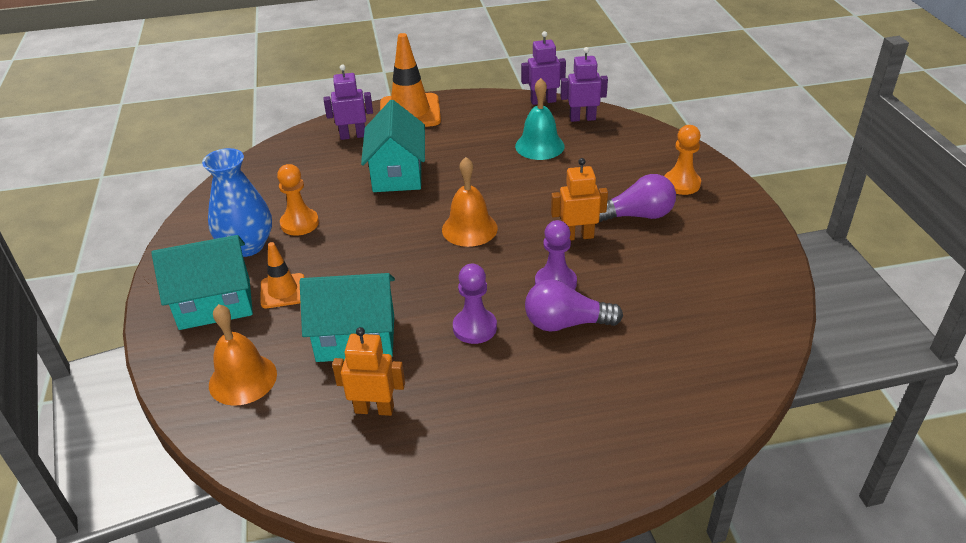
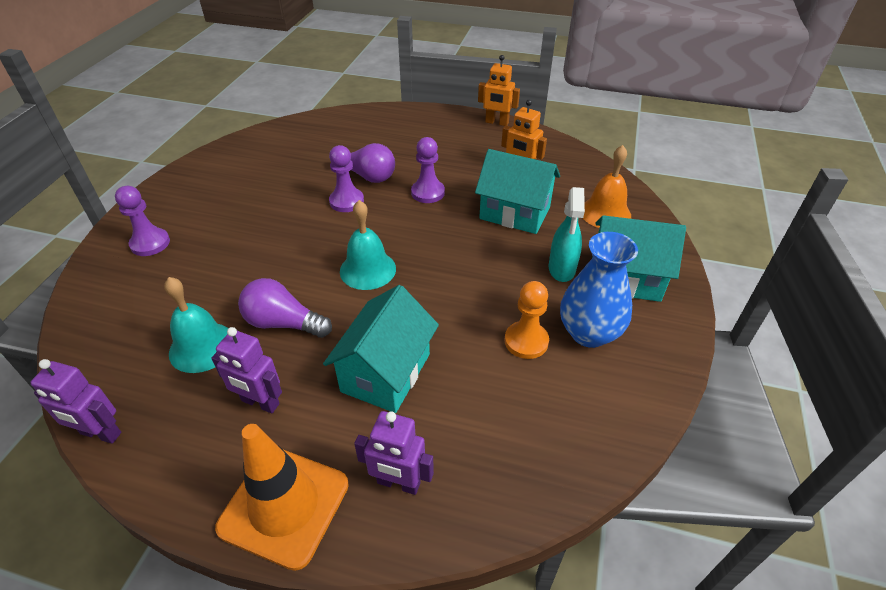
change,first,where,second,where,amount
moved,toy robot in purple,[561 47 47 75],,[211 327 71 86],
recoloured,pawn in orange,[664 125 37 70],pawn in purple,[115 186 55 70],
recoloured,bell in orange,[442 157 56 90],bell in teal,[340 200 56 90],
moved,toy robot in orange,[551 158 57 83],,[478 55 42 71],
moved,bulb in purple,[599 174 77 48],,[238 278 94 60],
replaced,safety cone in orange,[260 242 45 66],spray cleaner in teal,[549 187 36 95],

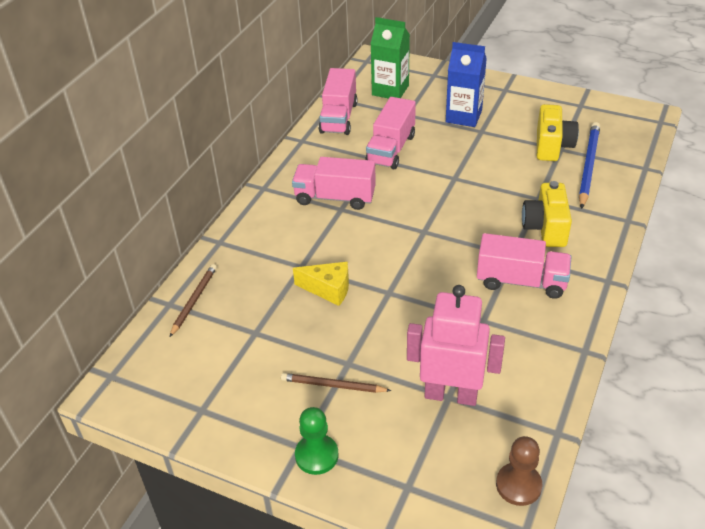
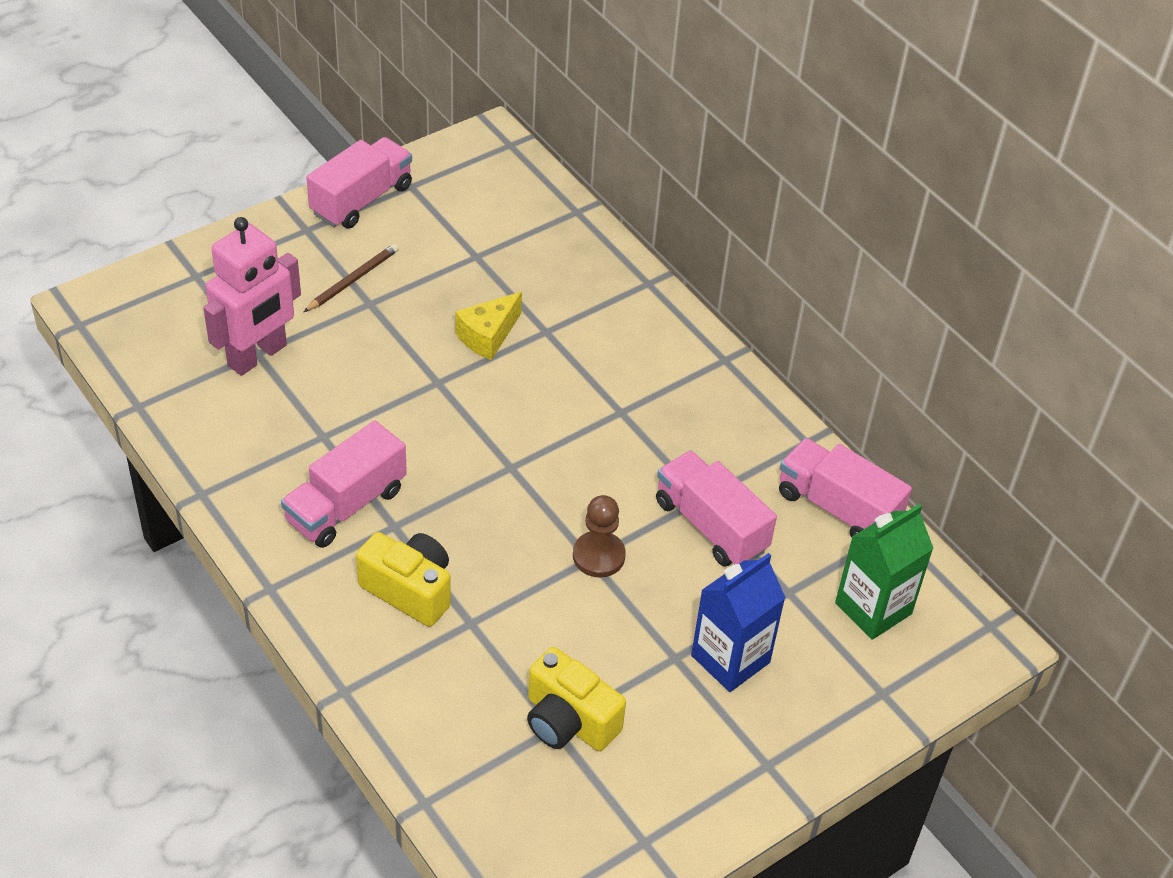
change,first,where,second,where,amount
removed,lead pencil in blue,[579 122 21 87],,,
moved,lorry in rose-pink,[292 157 84 53],,[306 137 106 92],
removed,lead pencil in brown,[170 264 47 73],,,
removed,pawn in leaf-green,[295 407 44 68],,,
moved,pawn in brown,[496 436 46 70],,[573 495 53 82],

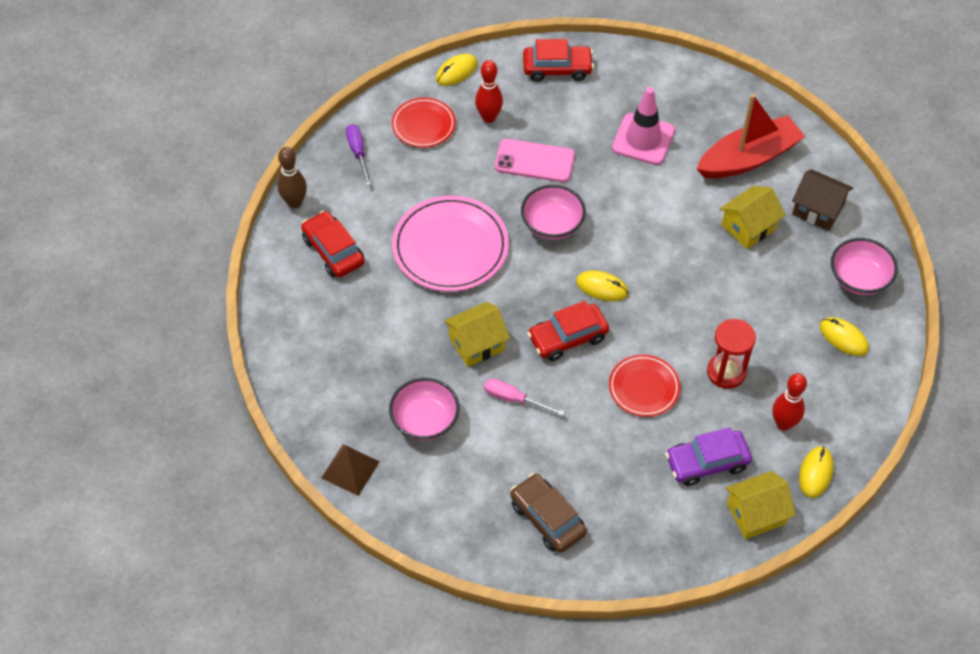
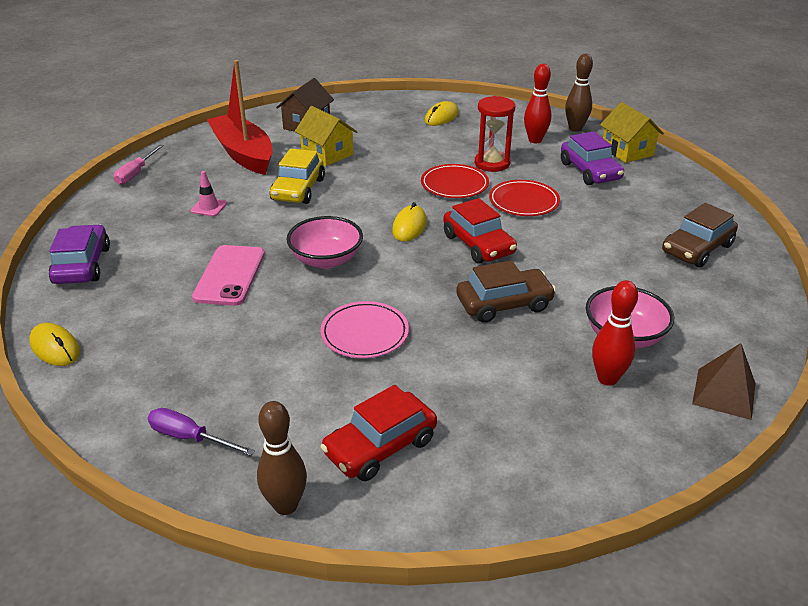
change,first,where,second,where,amount
recoloured,car in crimson,[523 39 71 43],car in purple,[49 224 61 60],
moved,skittle in crimson,[475 60 28 63],,[592 280 46 106],
resized,safety cone in rose-pink,[612 87 63 78],,[191 171 36 45],x0.49
moved,plate in crimson,[392 98 64 50],,[421 164 68 34],
turned,screwdriver in purple,[346 124 25 62],,[148 408 107 48],45 degrees clockwise
resized,plate in rose-pink,[392 195 117 97],,[320 301 89 57],x0.58
removed,bowl in rose-pink,[831 238 67 57],,,
replaced,cottage in golden,[444 302 66 65],car in brown,[456 260 100 63],
moved,screwdriver in rose-pink,[484 378 81 38],,[114 145 50 40],
replaced,mouse in golden,[799 446 35 52],skittle in brown,[565 54 28 78],
added,,,car in golden,[270 148 55 56],

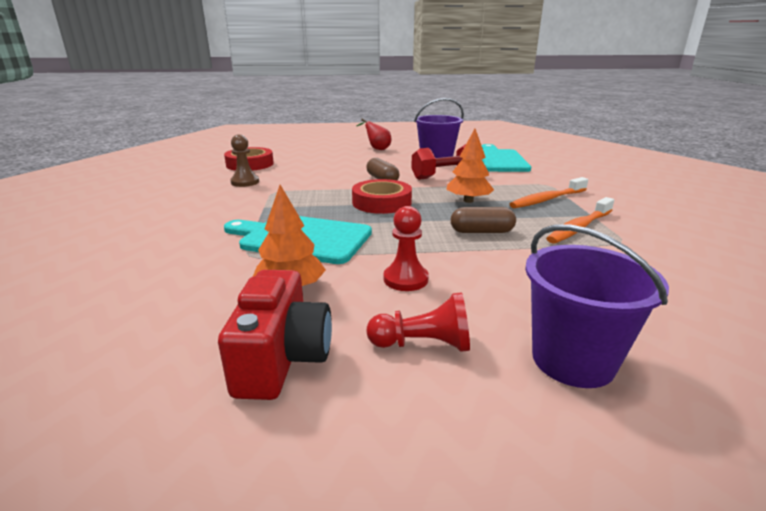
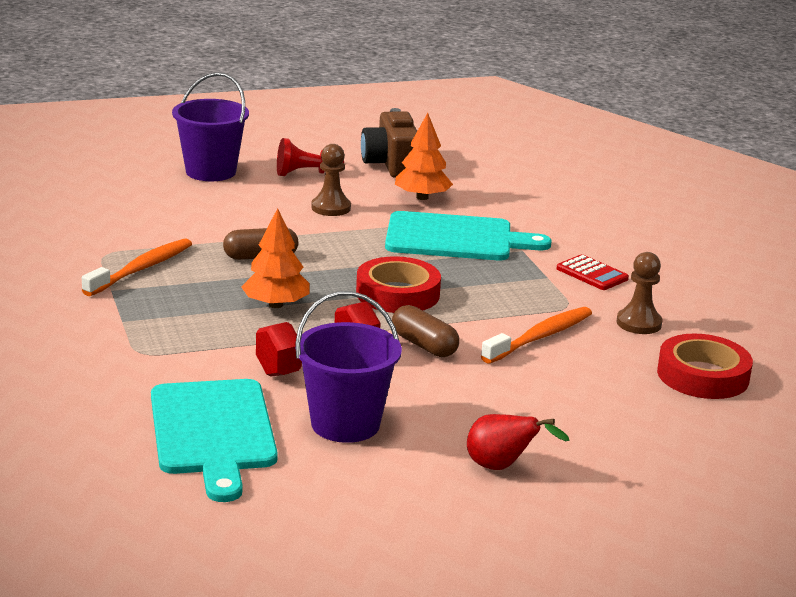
change,first,where,second,where,amount
moved,dental brush in orange,[510 177 78 31],,[481 307 111 56],
recoloured,pawn in crimson,[384 206 45 85],pawn in brown,[311 144 40 72],
recoloured,photo camera in crimson,[218 270 114 130],photo camera in brown,[361 108 56 70],
added,,,adding machine in crimson,[557 254 72 36],

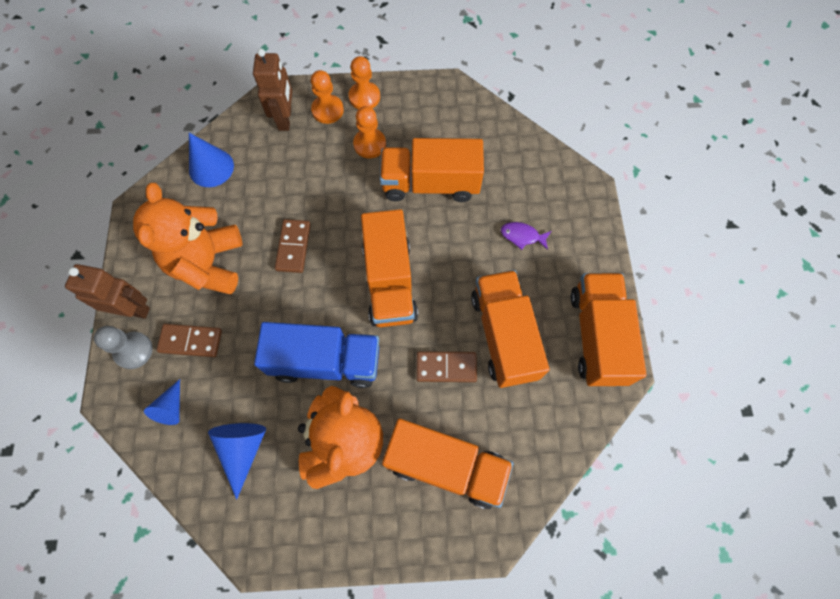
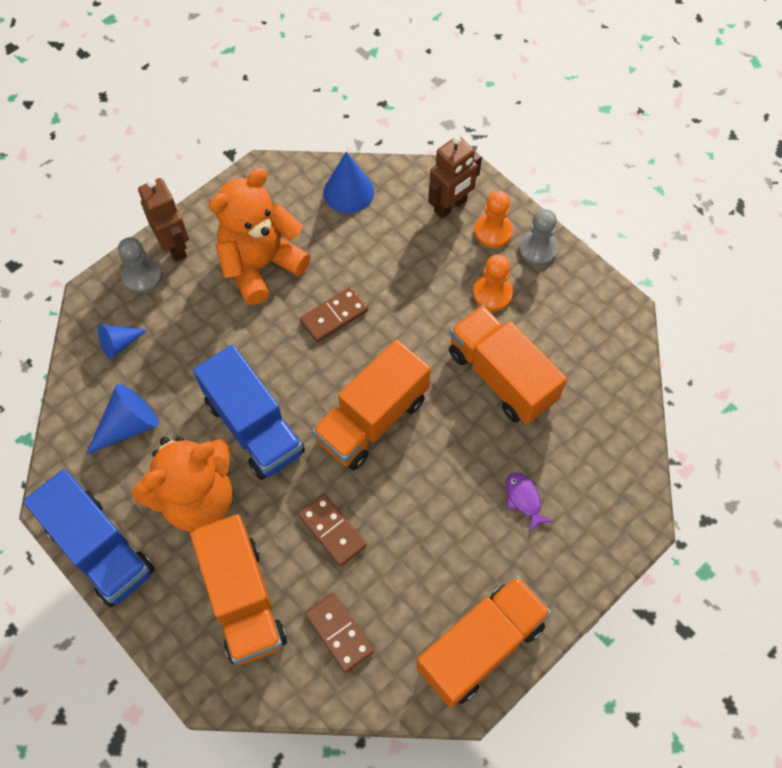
change,first,where,second,where,amount
recoloured,pawn in orange,[349 56 31 53],pawn in ash-grey,[519 209 39 57],
removed,lorry in orange,[471 270 79 118],,,
moved,domino tile in brown,[156 324 66 33],,[305 593 69 80],
added,,,lorry in blue,[23 469 132 138],

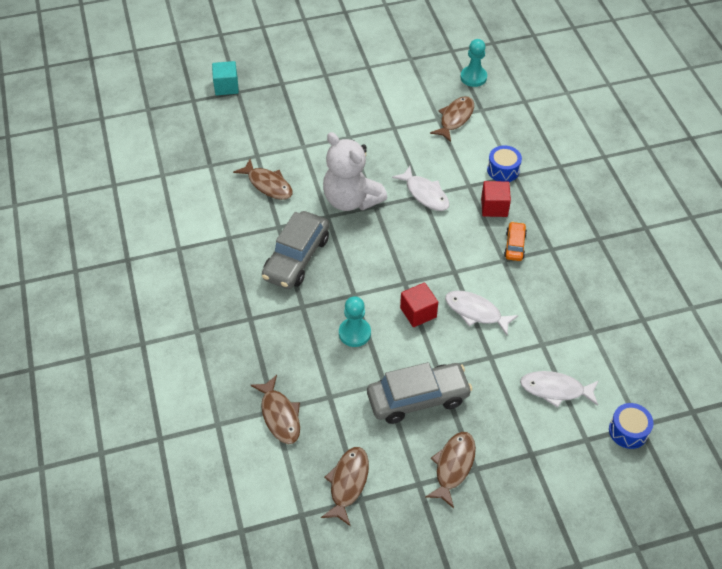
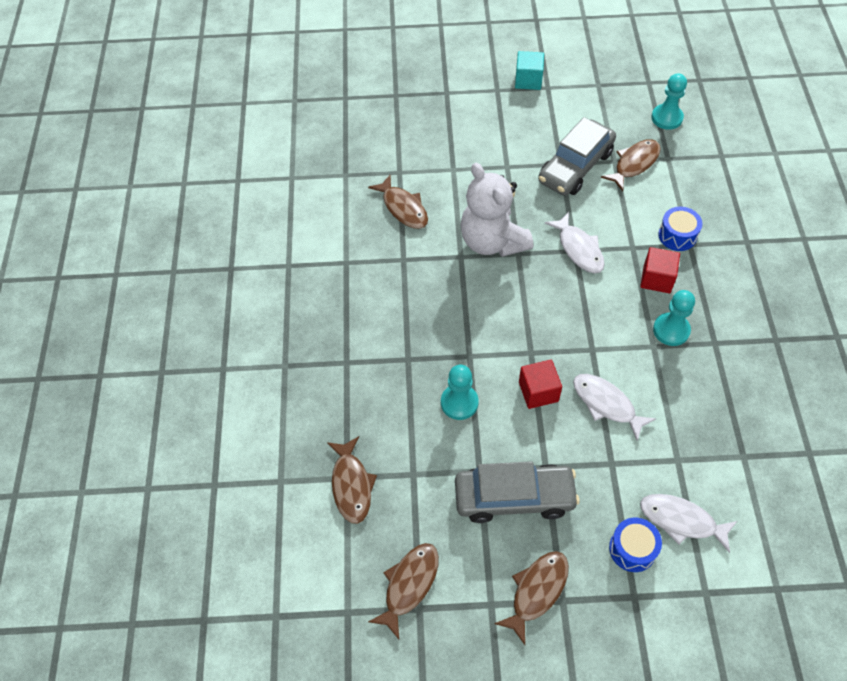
change,first,where,second,where,amount
moved,cube in teal,[212 61 27 34],,[515 51 29 39],
moved,car in ash-grey,[262 211 67 78],,[538 117 78 79],
replaced,car in orange,[504 222 23 39],pawn in teal,[653 290 42 56],
moved,snare drum in blue,[609 403 44 46],,[609 518 53 54],

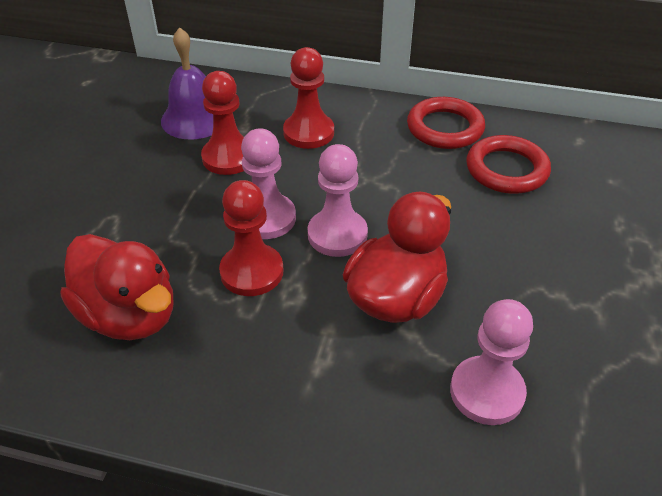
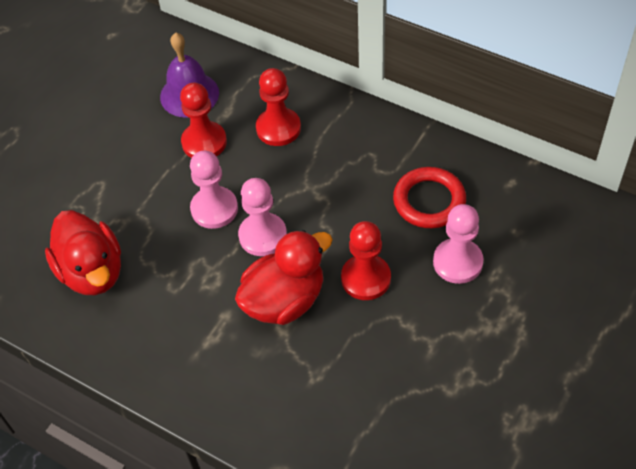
change,first,where,second,where,amount
removed,torus in crimson,[407 97 78 52],,,
moved,pawn in crimson,[219 180 64 116],,[341 221 50 79],
moved,pawn in rose-pink,[450 299 83 126],,[433 204 51 80],

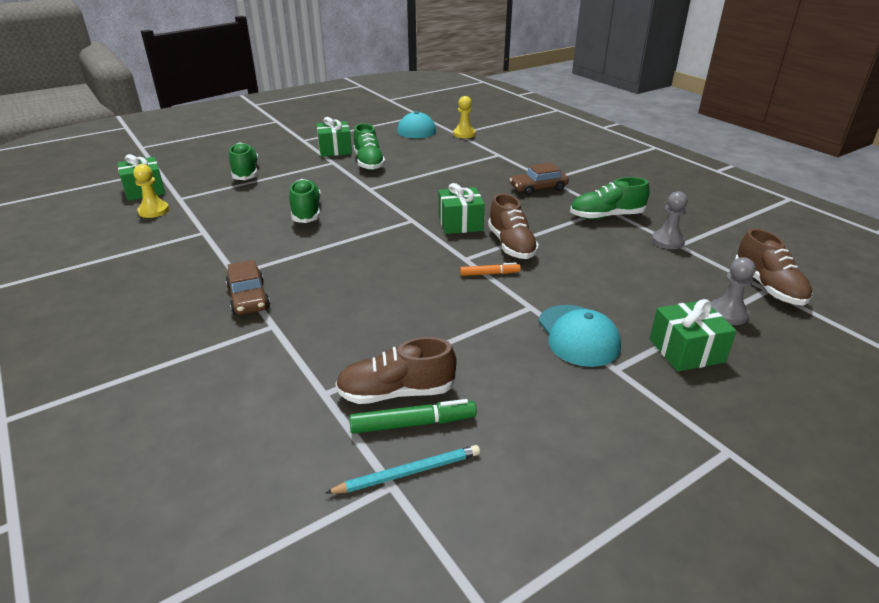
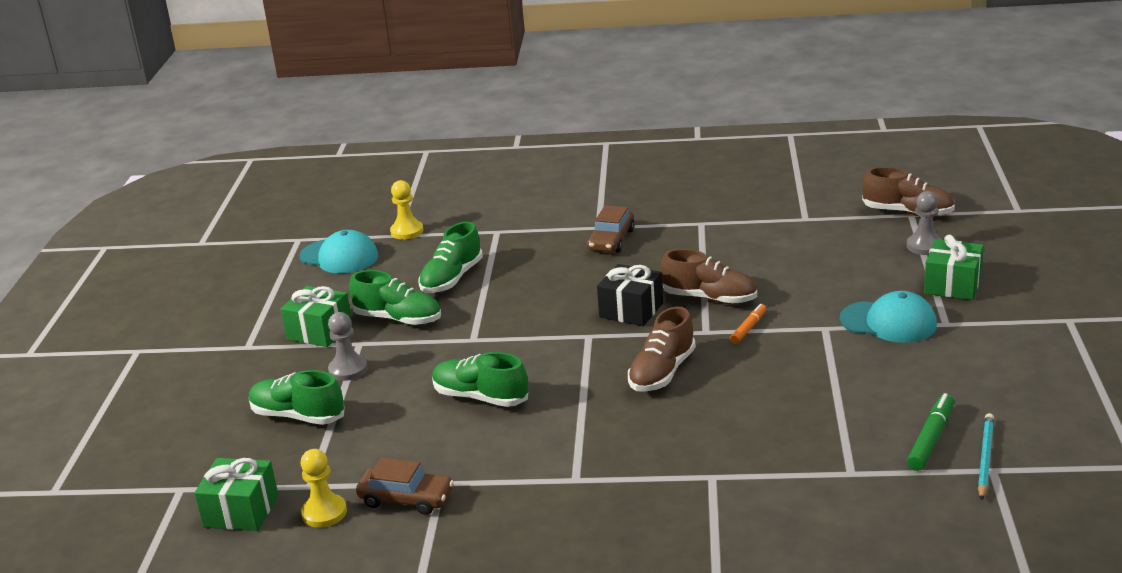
change,first,where,second,where,amount
moved,sneaker in leaf-green,[570 177 80 42],,[418 222 65 71],
recoloured,present in leaf-green,[438 183 47 51],present in black,[597 264 66 62],
moved,pawn in ash-grey,[652 191 36 58],,[328 312 40 69],
moved,car in brown,[226 260 44 55],,[356 458 98 57],
moved,sneaker in brown,[335 337 121 67],,[628 307 68 85],

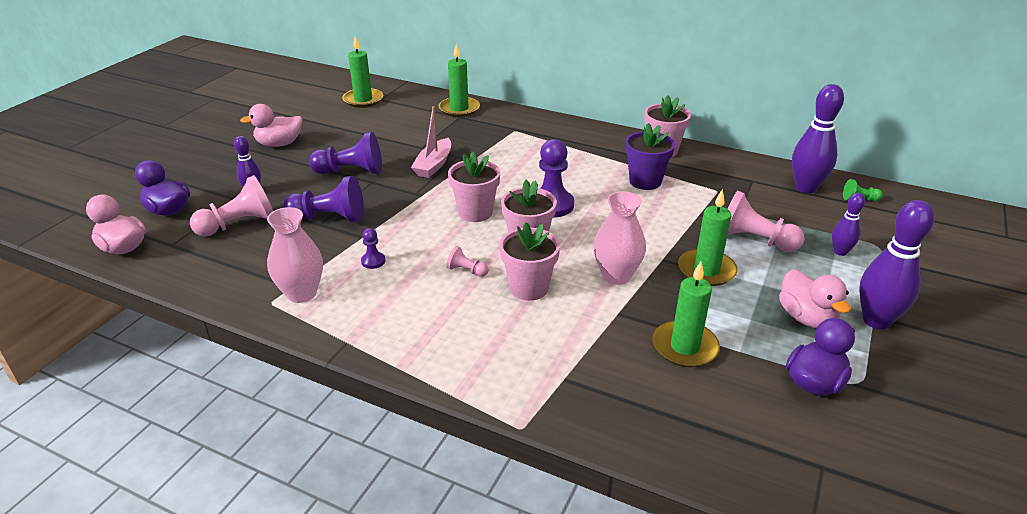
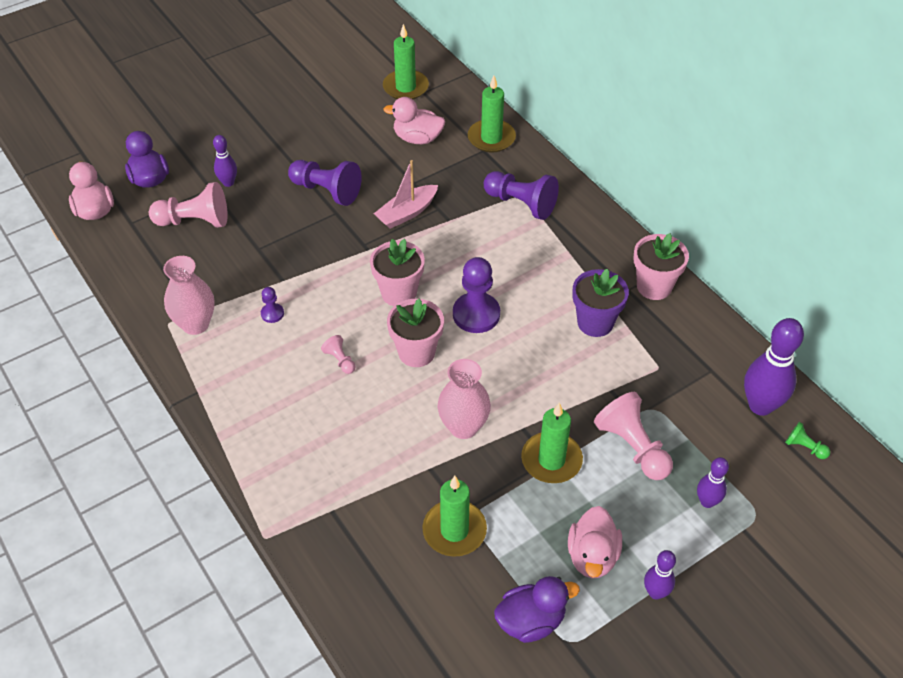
change,first,where,second,where,amount
moved,duck in rose-pink,[240 104 62 43],,[383 97 62 47],
moved,pawn in purple,[283 176 81 46],,[484 171 75 49],
resized,skittle in purple,[859 200 76 129],,[644 550 32 50],x0.55
removed,flower pot in rose-pink,[499 222 61 79],,,

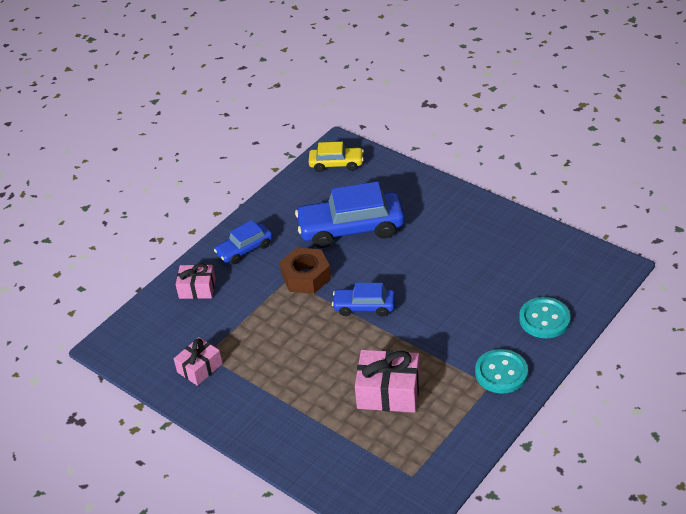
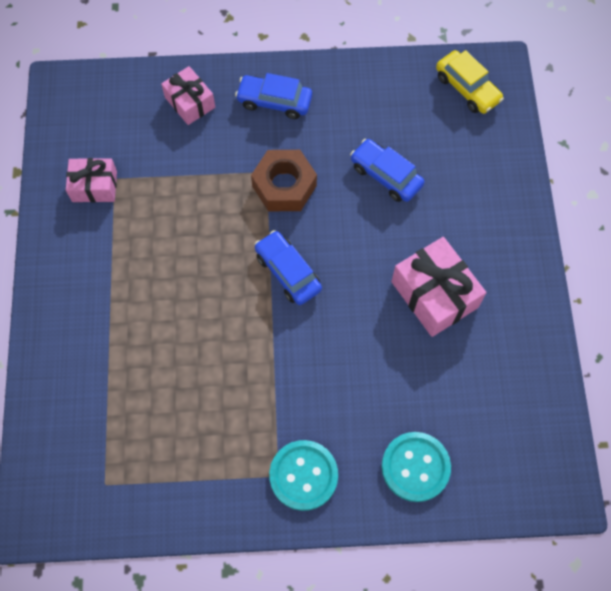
change,first,where,second,where,amount
resized,car in blue,[295 182 110 66],,[350 139 74 63],x0.55
moved,present in rose-pink,[355 350 65 63],,[391 237 95 100],

